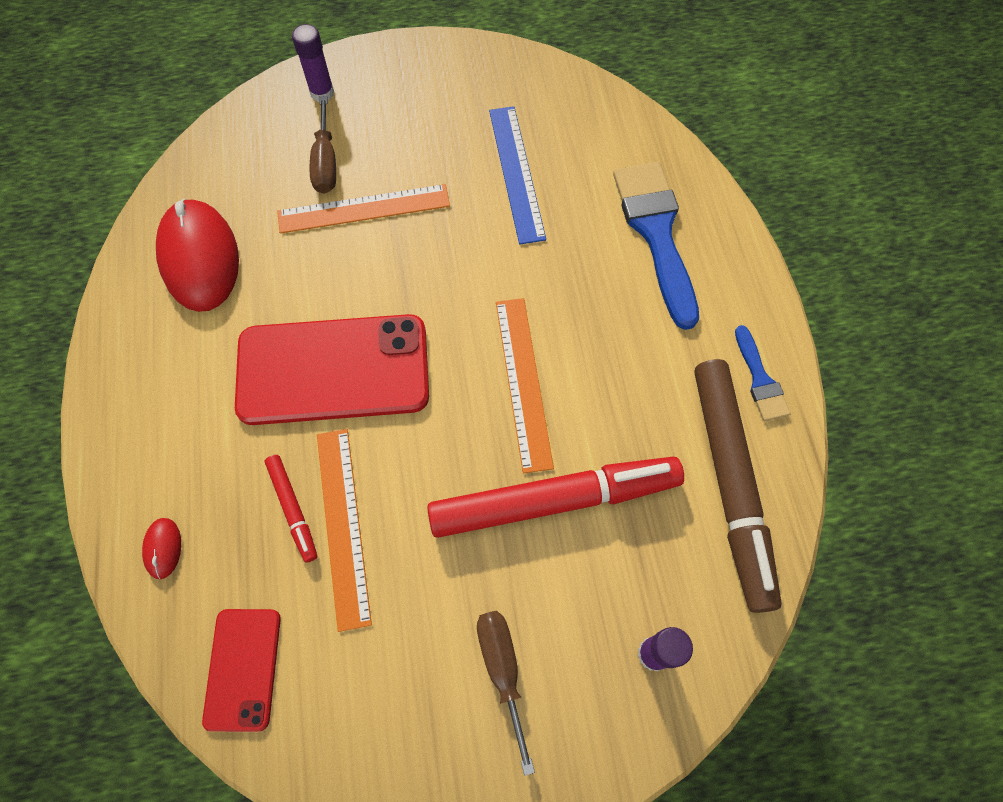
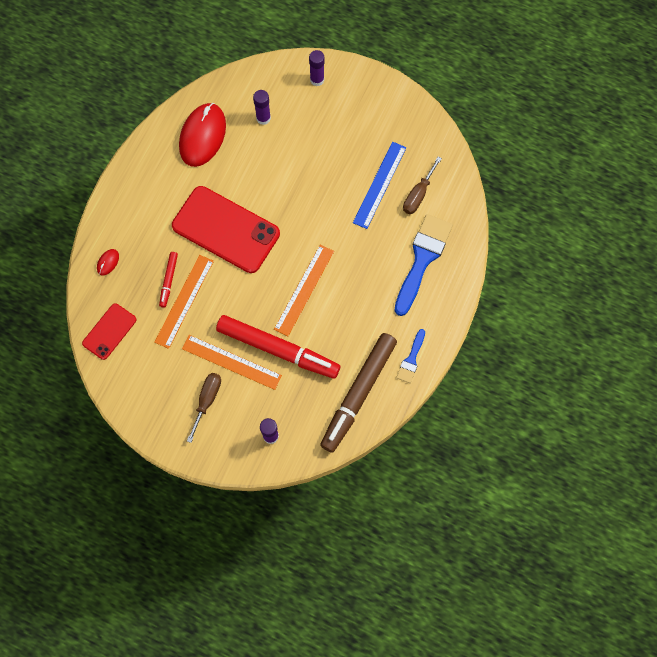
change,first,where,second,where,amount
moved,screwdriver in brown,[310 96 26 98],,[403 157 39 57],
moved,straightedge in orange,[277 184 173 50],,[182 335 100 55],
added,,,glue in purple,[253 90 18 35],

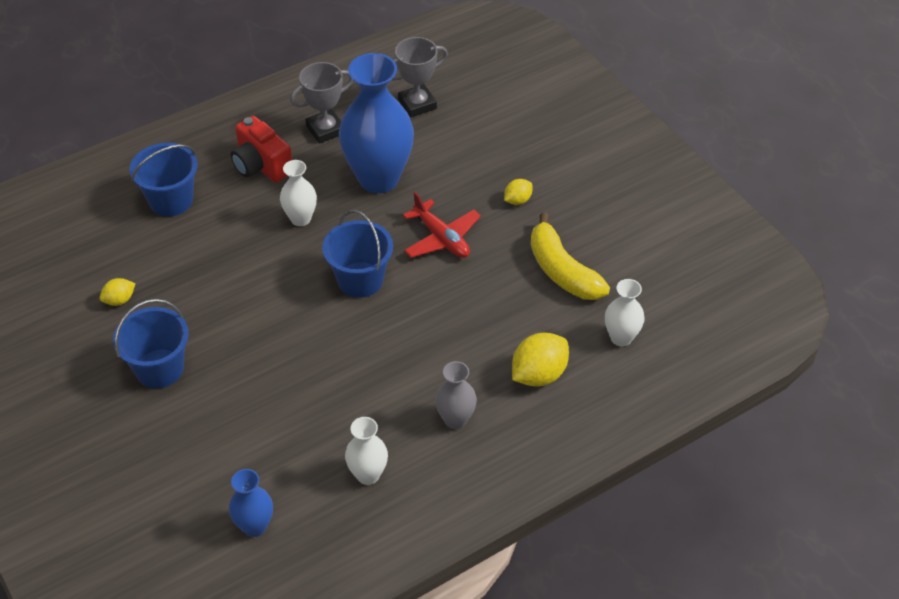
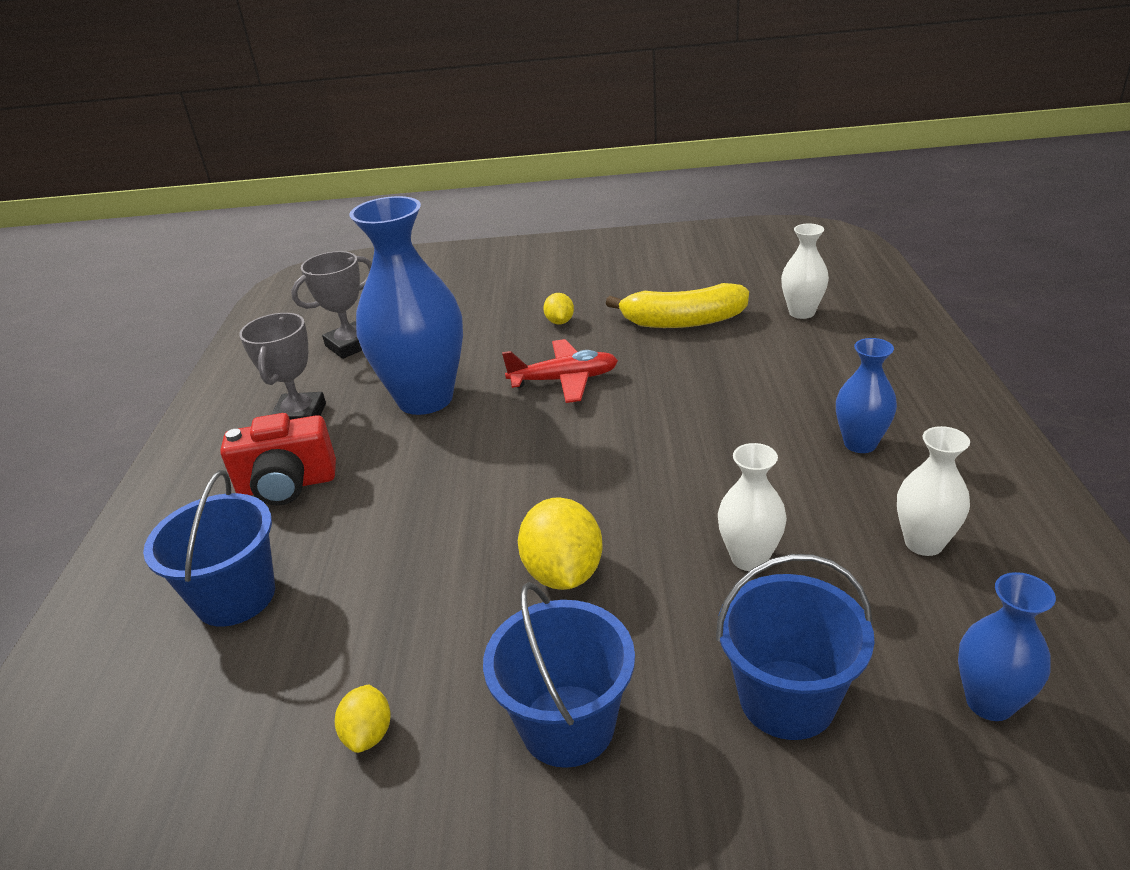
change,first,where,second,where,amount
turned,trophy in ash-grey,[392 37 56 80],,[291 251 81 108],45 degrees clockwise
moved,tall vase in white,[280 160 37 66],,[718 443 69 128],
moved,pail in blue,[322 210 71 88],,[716 554 158 186],
moved,citrus fruit in golden,[512 333 57 54],,[518 497 84 93],
recoloured,tall vase in ash-grey,[435 361 42 68],tall vase in blue,[836 338 61 115],

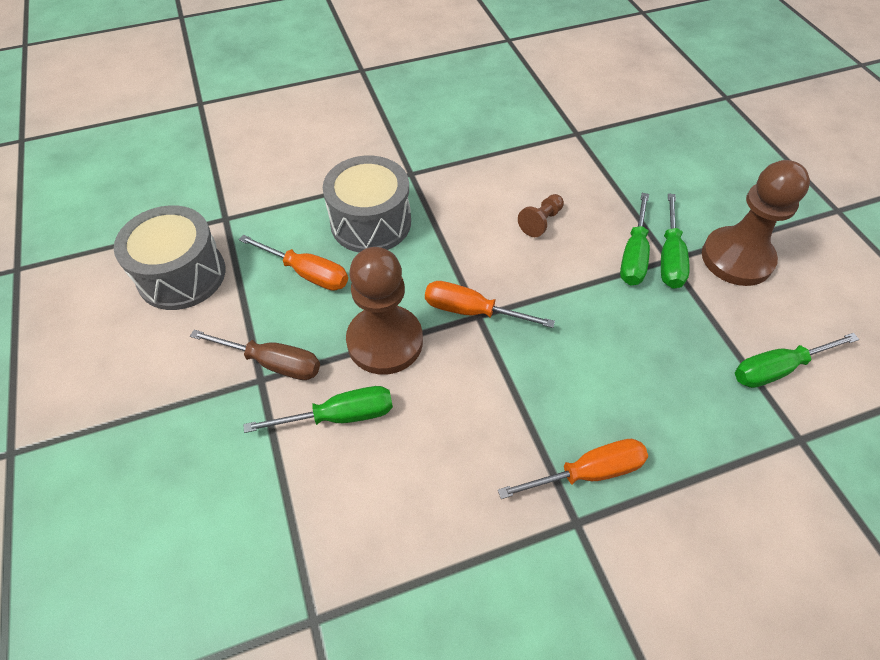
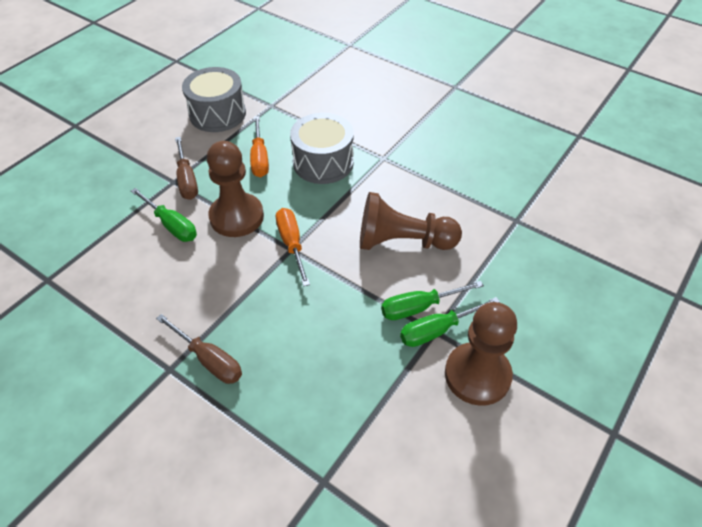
change,first,where,second,where,amount
resized,pawn in brown,[518 194 46 43],,[360 192 102 58],x2.16
removed,screwdriver in leaf-green,[735 333 124 55],,,
recoloured,screwdriver in orange,[498 439 150 60],screwdriver in brown,[156 314 86 70],

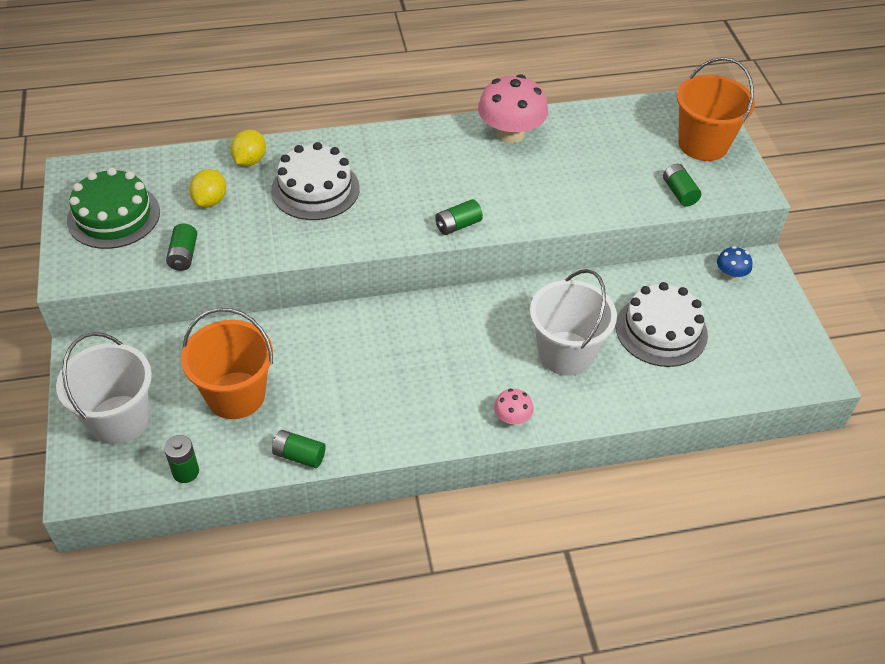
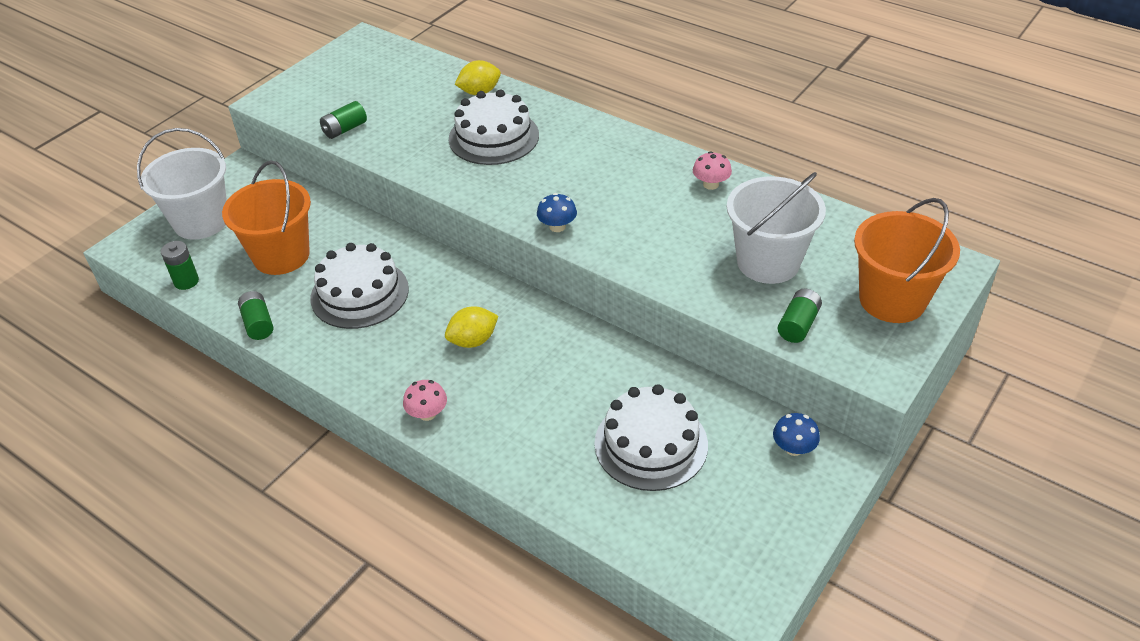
change,first,where,second,where,amount
resized,mushroom in rose-pink,[478 74 70 69],,[693 151 39 39],x0.48
removed,cake in leaf-green,[67 168 93 81],,,
moved,citrus fruit in golden,[189 169 37 39],,[445 306 53 42],
replaced,battery in leaf-green,[435 199 48 36],mushroom in blue,[537 193 40 39],
moved,pail in white,[530 269 87 107],,[727 172 99 112],
added,,,cake in white,[310 243 99 86],

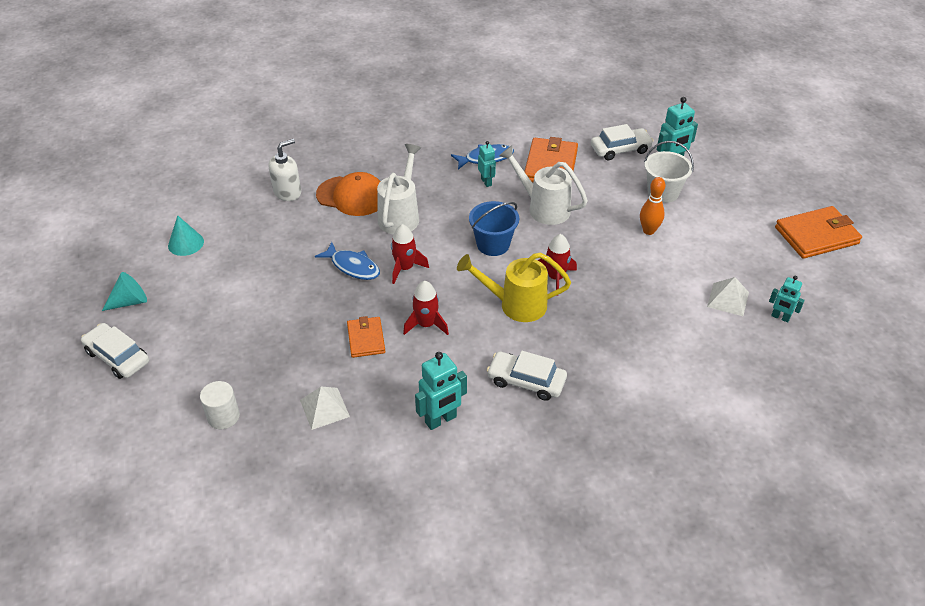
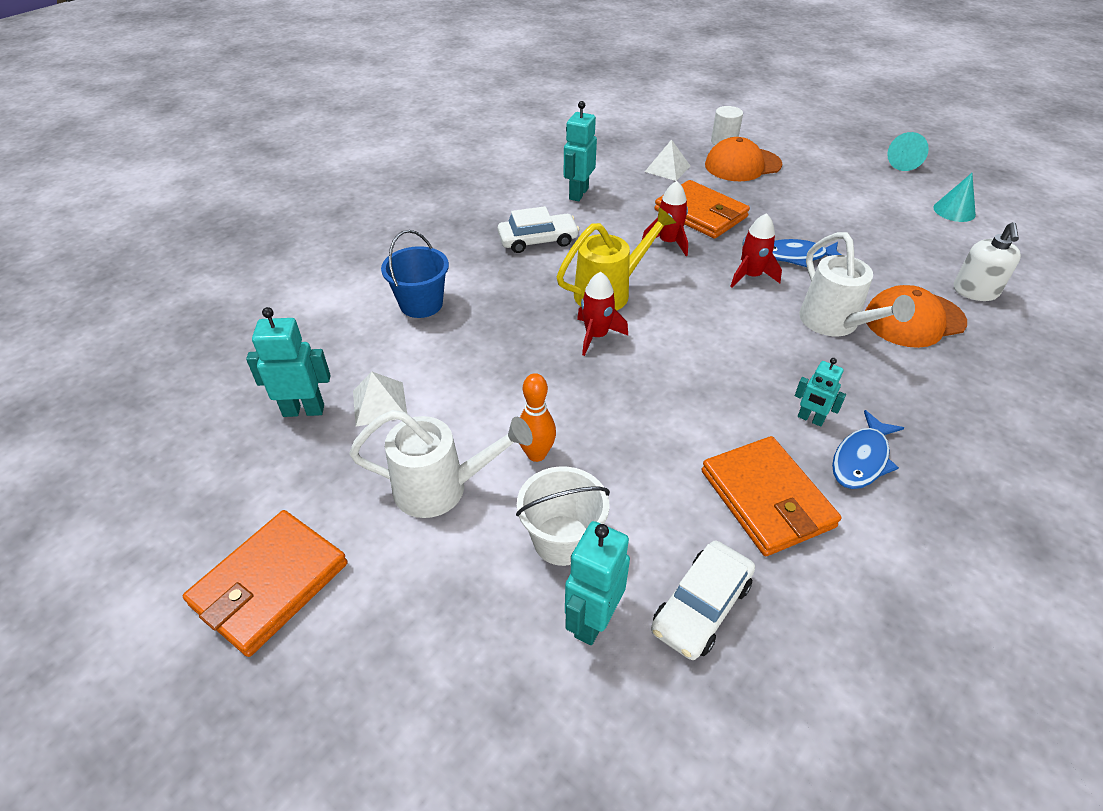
change,first,where,second,where,amount
moved,watering can in white,[499 146 89 79],,[349 410 184 108],
moved,pail in blue,[469 201 50 55],,[381 230 68 88],
resized,toy robot in teal,[769 276 36 47],,[246 307 85 110],x1.60
resized,wallet in orange,[347 316 38 42],,[655 180 95 59],x1.67
removed,car in white,[81 323 68 56],,,
added,,,peaked cap in orange,[705 137 77 44],

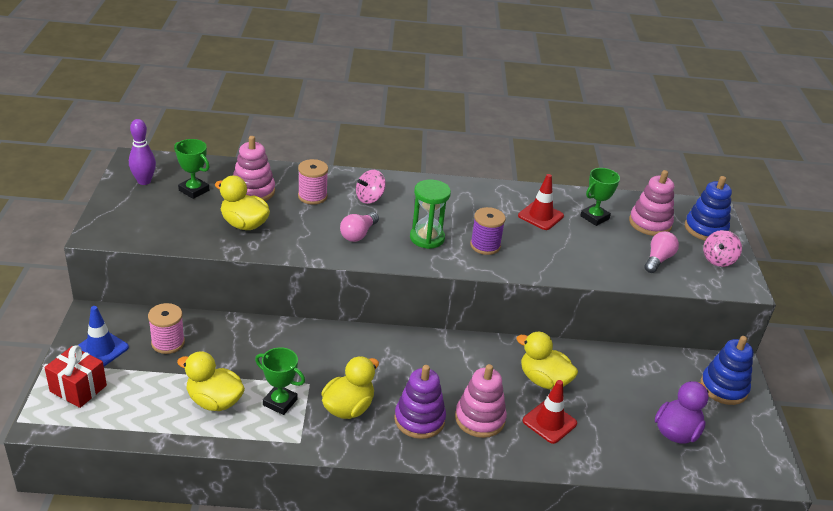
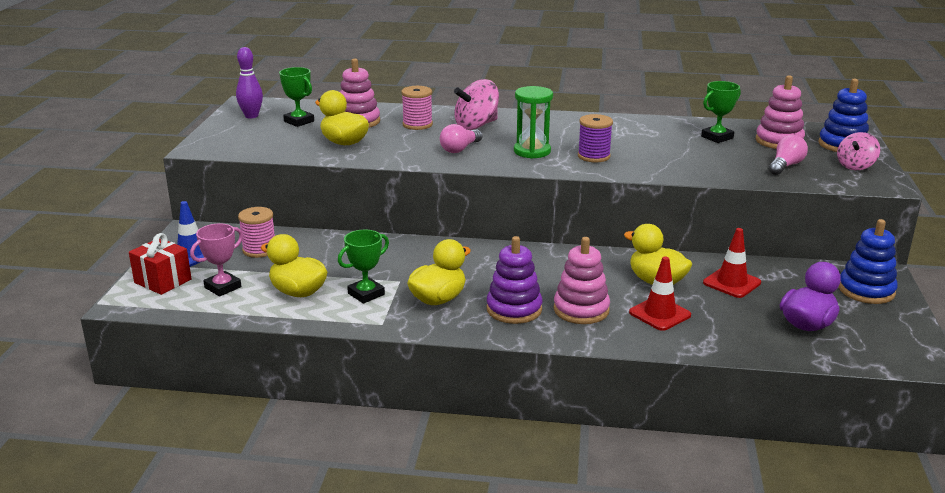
change,first,where,second,where,amount
resized,whirligig in rose-pink,[356 170 30 34],,[454 79 45 51],x1.51
moved,safety cone in crimson,[518 174 46 56],,[703 228 58 70],
turned,trophy in leaf-green,[255 347 50 68],,[338 230 51 74],75 degrees counterclockwise
added,,,trophy in rose-pink,[190 224 53 73],

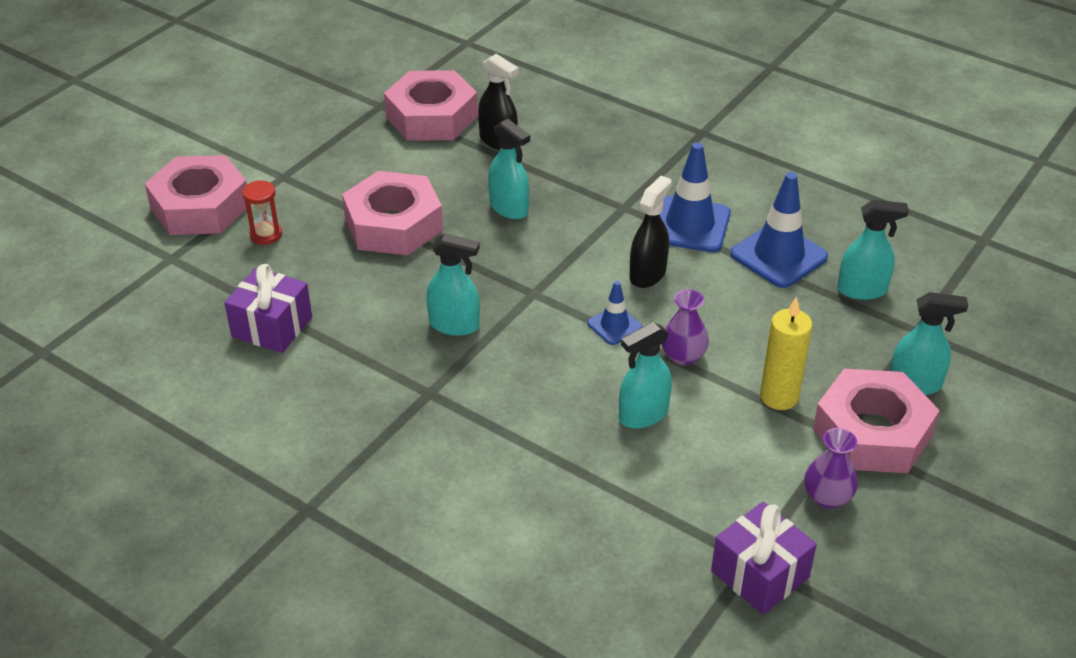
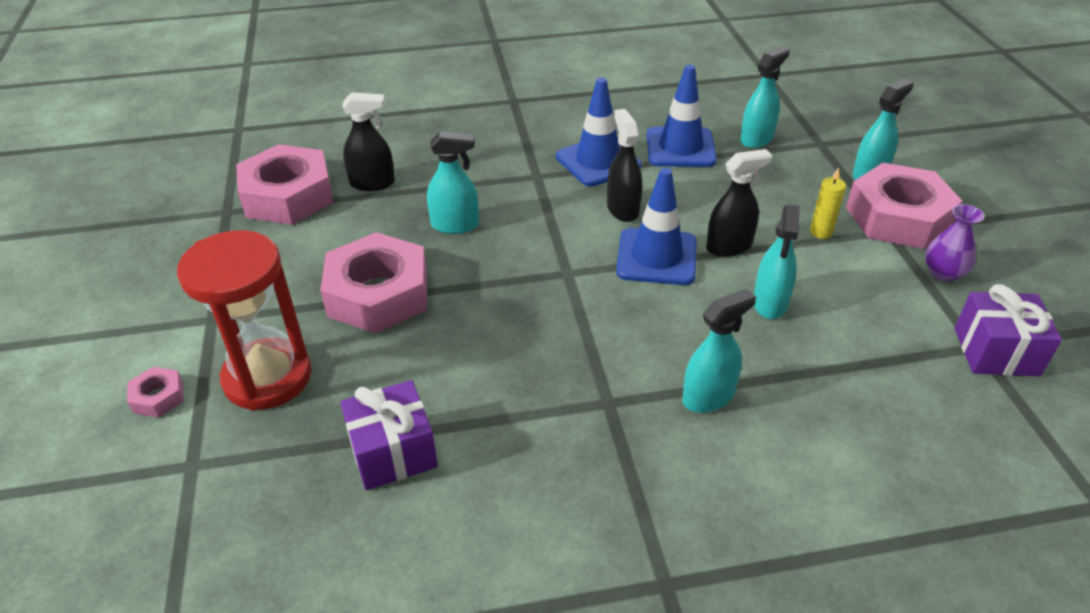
change,first,where,second,where,amount
resized,nut in rose-pink,[145 155 102 80],,[127 367 57 51],x0.44
resized,sandglass in crimson,[242 180 40 65],,[177 230 134 181],x2.26
moved,spray cleaner in teal,[426 233 54 103],,[682 289 74 124],
resized,safety cone in blue,[587 281 56 64],,[616 168 81 117],x1.84
replaced,tall vase in purple,[662 289 47 76],spray cleaner in black,[706 149 66 108],
resized,candle in golden,[760 296 52 114],,[810 167 36 72],x0.64

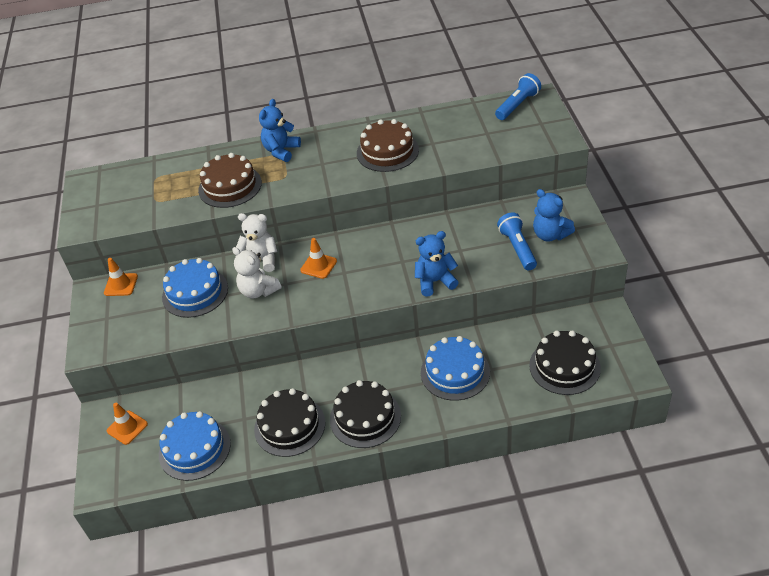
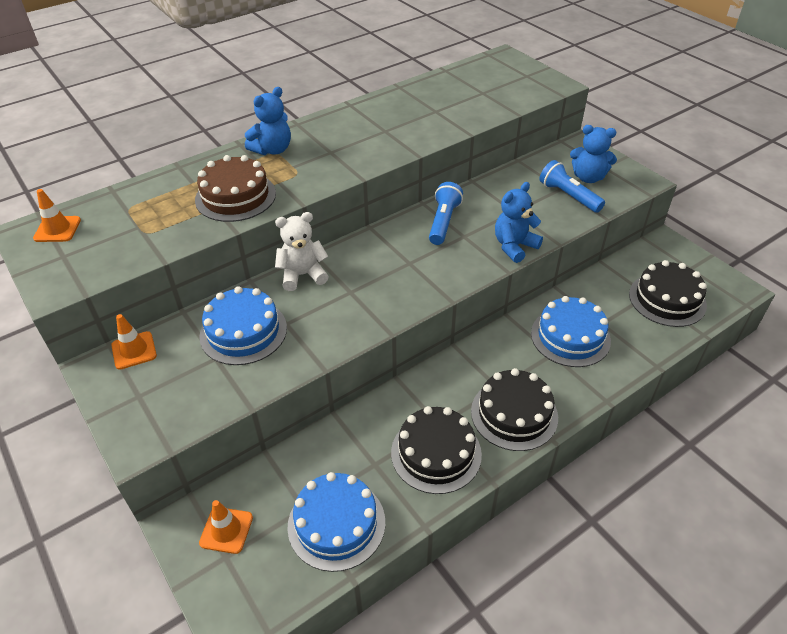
change,first,where,second,where,amount
moved,torch in blue,[495 73 46 47],,[429 182 34 63],
turned,teddy bear in blue,[259 99 42 63],,[245 87 46 68],135 degrees counterclockwise
removed,cake in brown,[357 119 62 53],,,
moved,safety cone in orange,[300 238 37 41],,[33 189 48 53],
removed,teddy bear in white,[232 247 50 51],,,

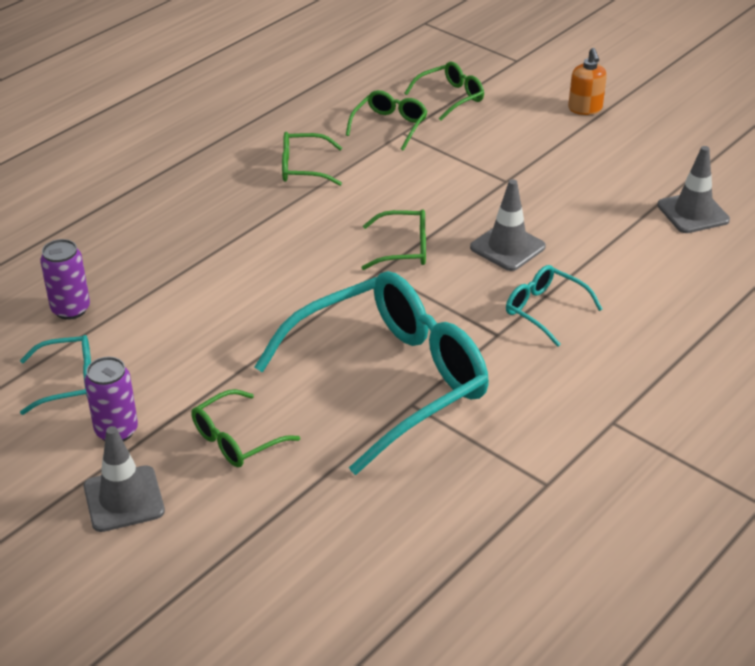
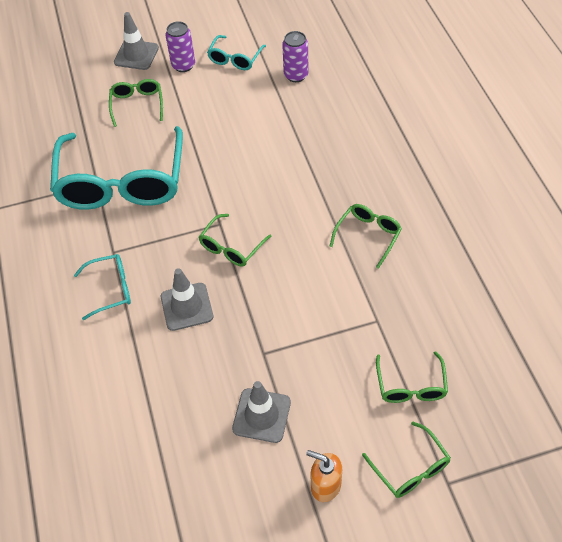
change,first,where,second,where,amount
moved,glasses in leaf-green,[346 90 82 61],,[362 421 89 77],
moved,safety cone in ash-grey,[657 146 73 87],,[232 381 59 62],

